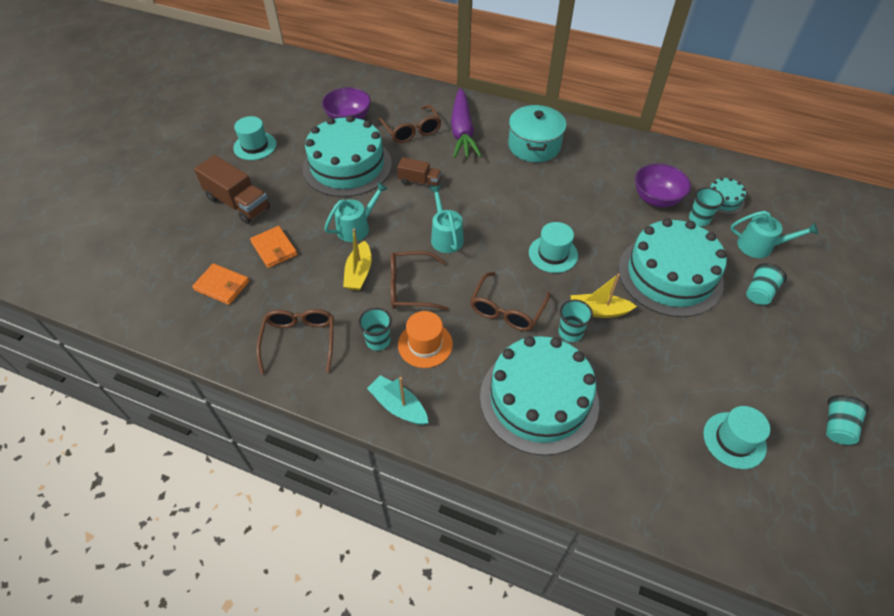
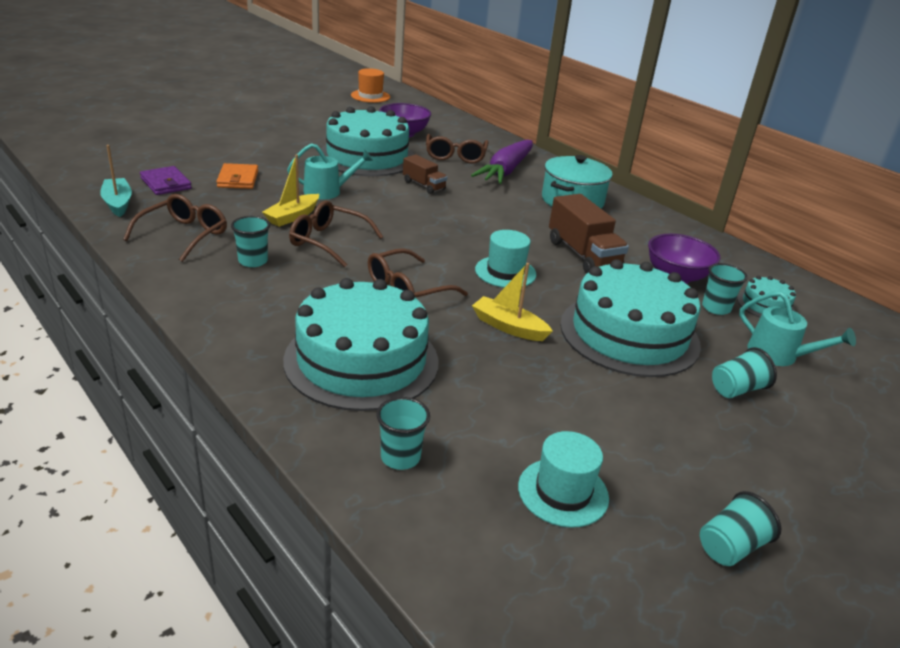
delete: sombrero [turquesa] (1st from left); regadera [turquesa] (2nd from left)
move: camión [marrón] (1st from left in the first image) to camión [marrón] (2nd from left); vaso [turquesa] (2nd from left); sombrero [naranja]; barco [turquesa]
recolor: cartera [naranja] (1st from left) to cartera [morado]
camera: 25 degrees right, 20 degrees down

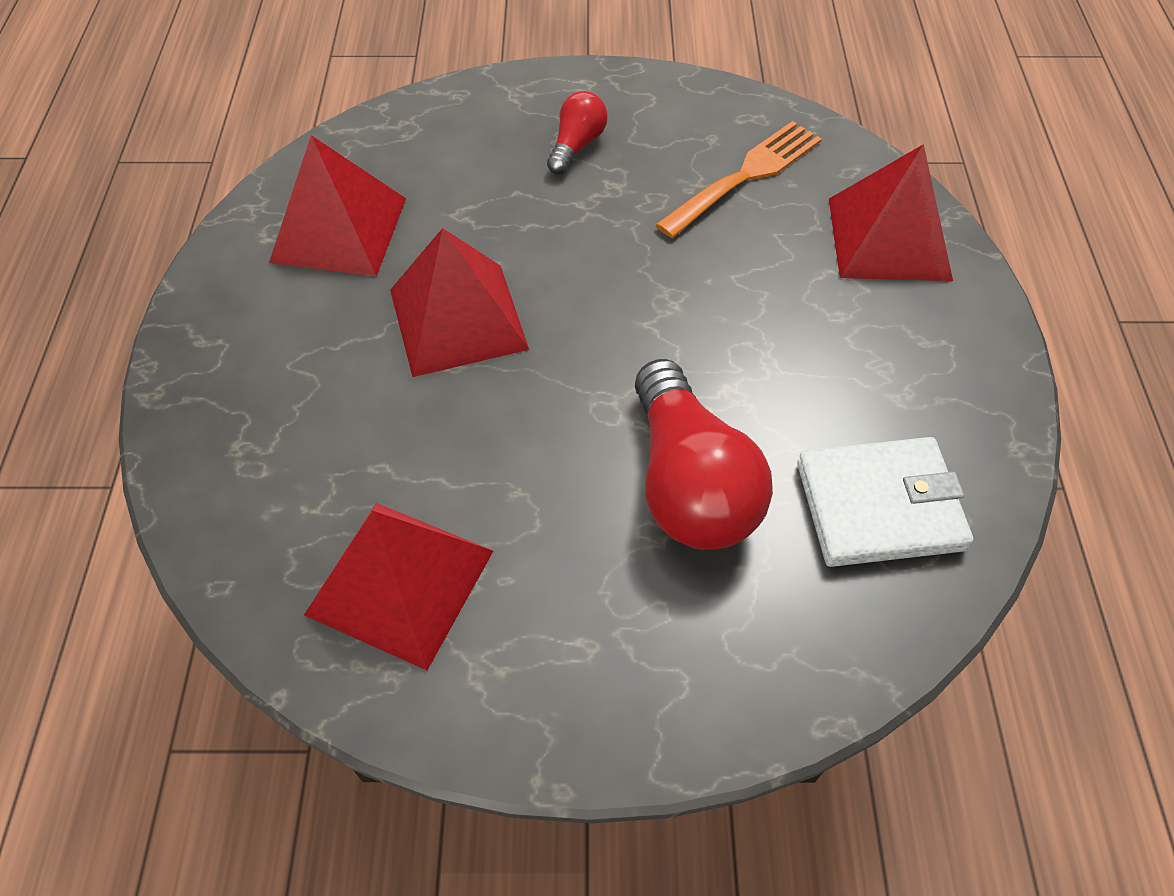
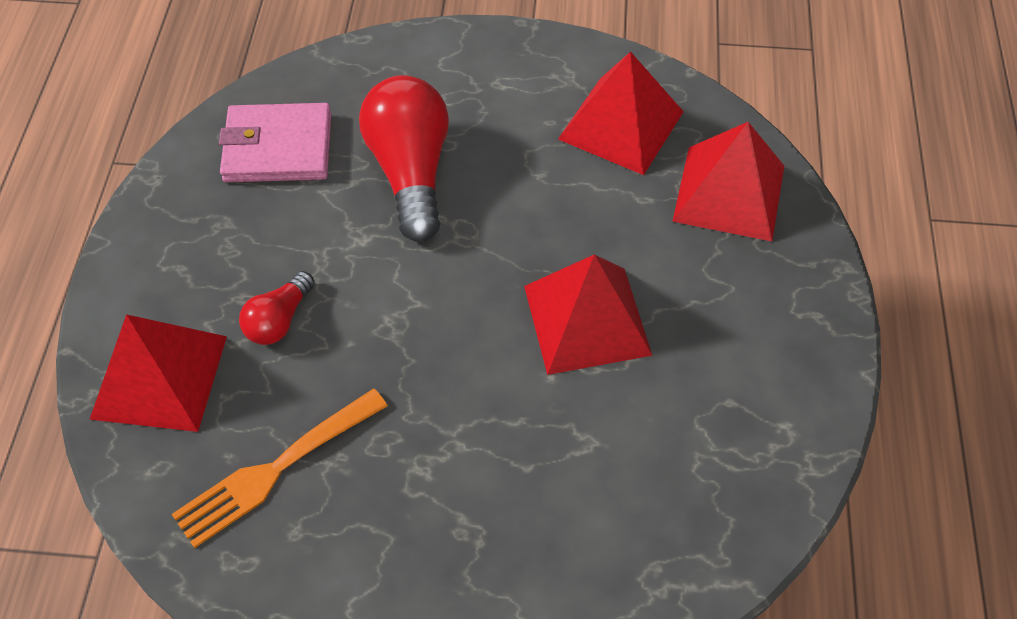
move: bombilla [rojo] (1st from left); pirámide [rojo] (1st from left in the first image) to pirámide [rojo] (4th from left)
recolor: cartera [blanco] to cartera [rosa]
camera: 175 degrees left, 0 degrees up

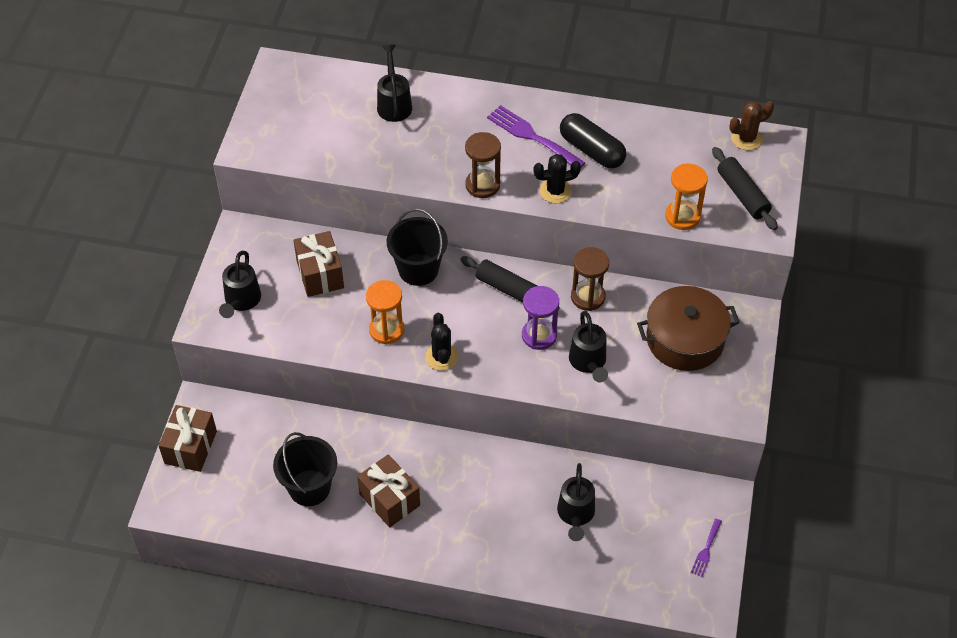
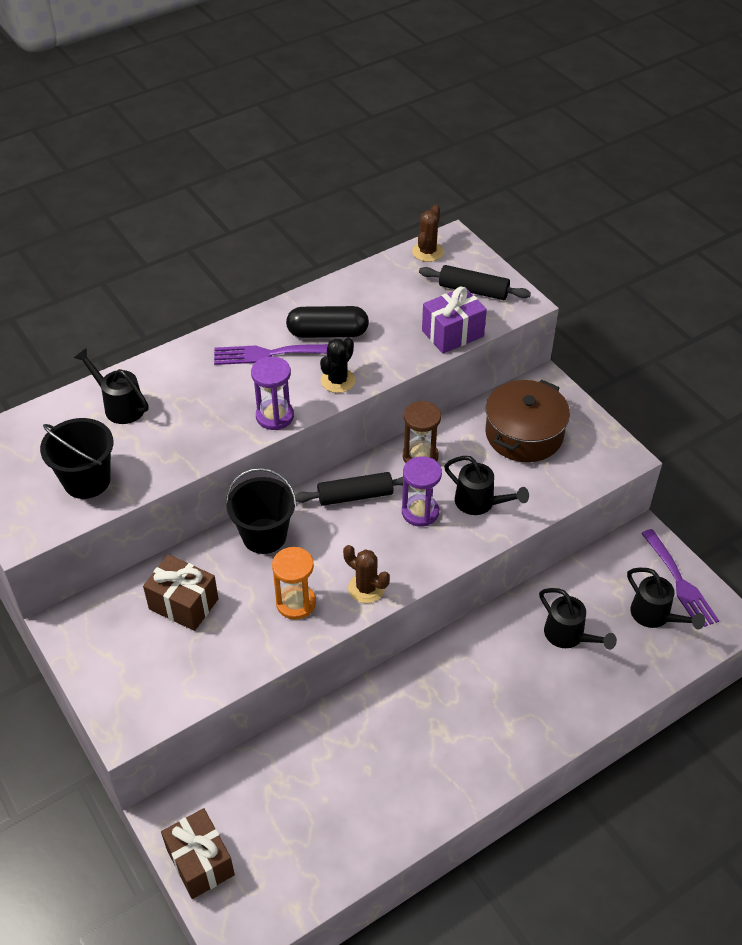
delete: regalo [marrón] (3rd from left)
move: regadera [negro] (1st from left in the first image) to regadera [negro] (4th from left); balde [negro] (1st from left)
replace: reloj de arena [naranja] (2nd from left) to regalo [morado]
recolor: reloj de arena [marrón] (1st from left) to reloj de arena [morado] (1st from left); cactus [negro] (1st from left) to cactus [marrón] (1st from left)
resize: tenedor [morado] (2nd from left) x1.86
camera: 45 degrees left, 5 degrees down

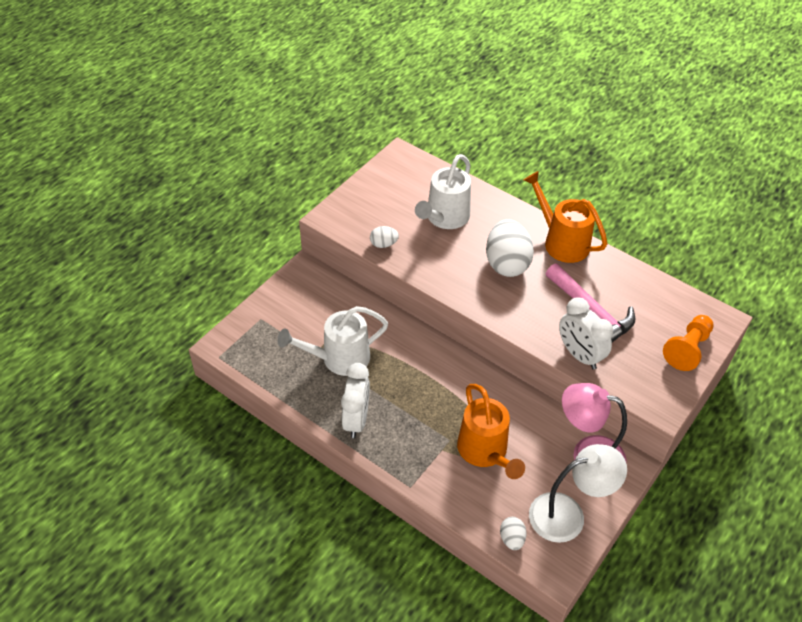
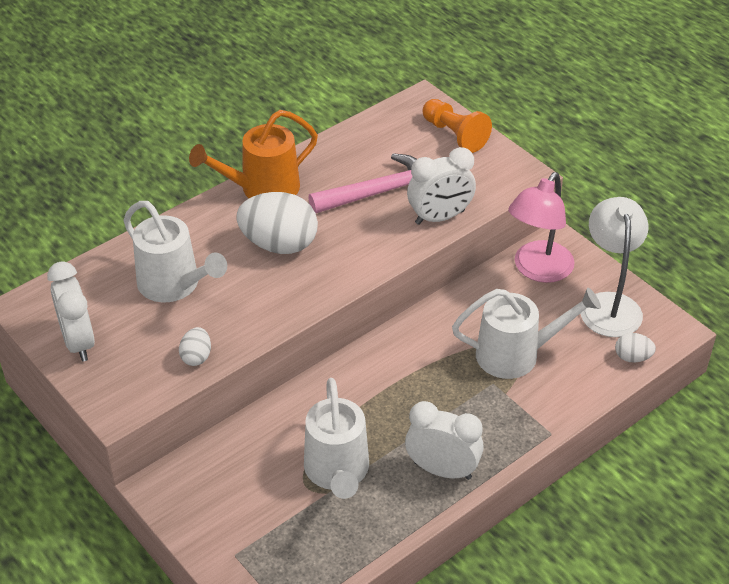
insert: despertador [blanco] (1st from left)
recolor: regadera [naranja] (1st from left) to regadera [blanco] (3rd from left)
camera: 75 degrees left, 5 degrees down

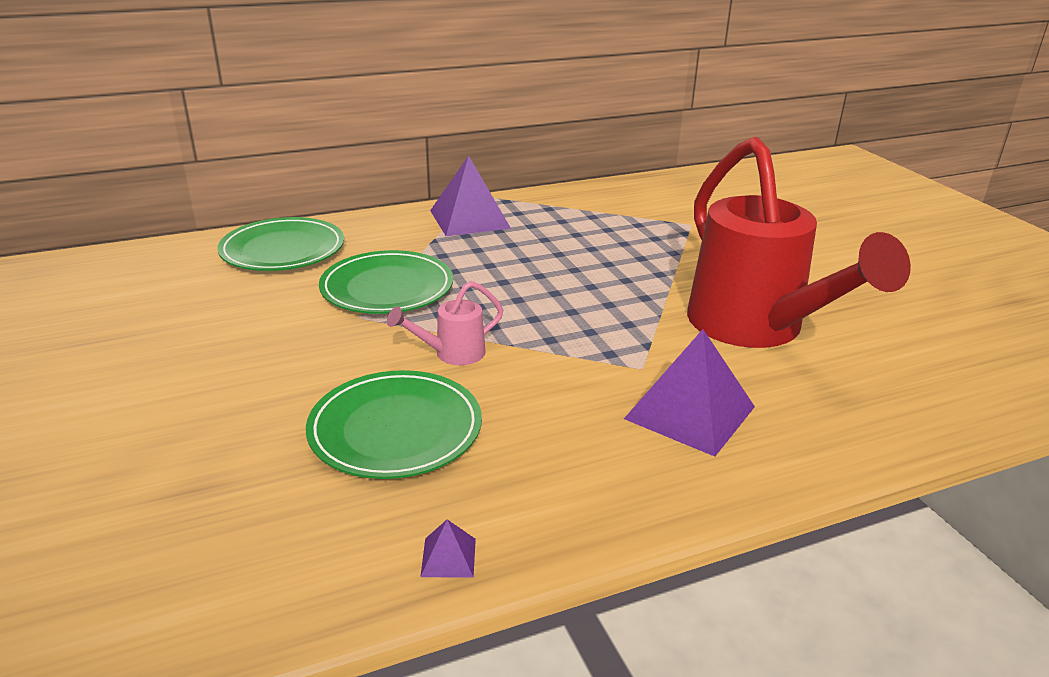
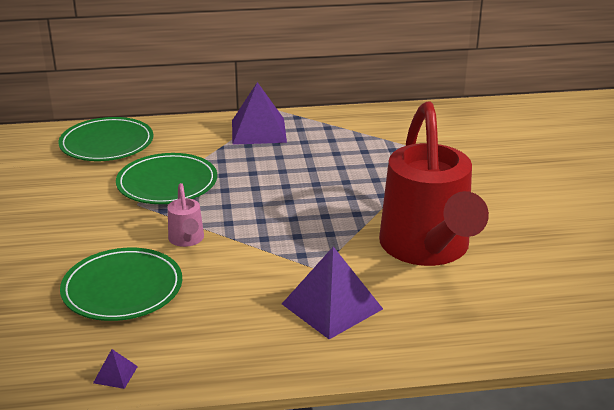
rotate: regadera [rosa] 90 degrees counterclockwise
camera: 15 degrees right, 0 degrees up

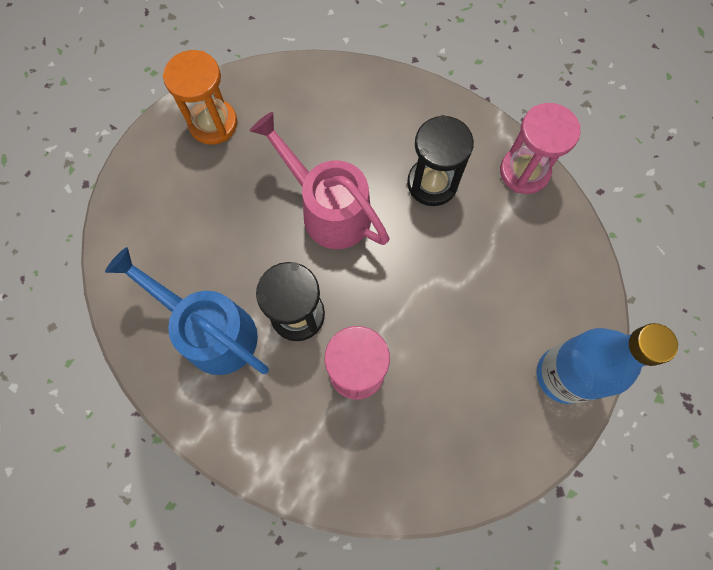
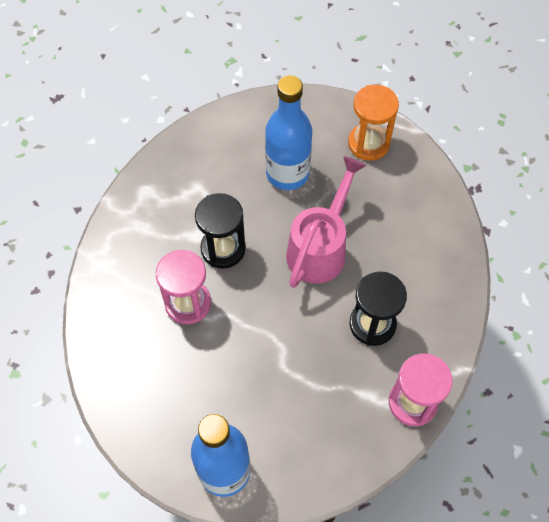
delete: regadera [azul]
insert: botella [azul] (2nd from left)
camera: 75 degrees right, 10 degrees down

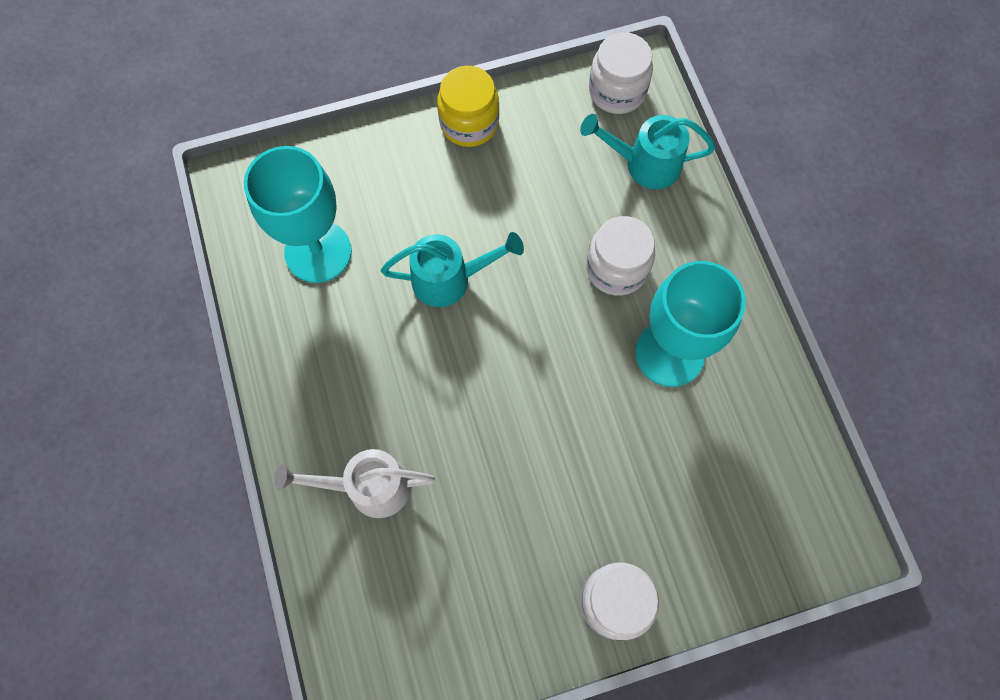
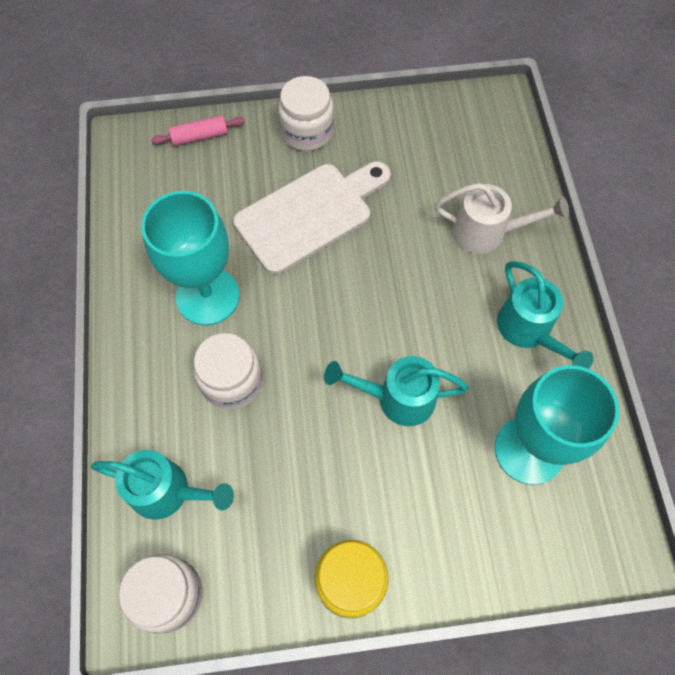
insert: rodillo [rosa]; tabla de cortar [blanco]; regadera [turquesa] (3rd from left)
camera: 170 degrees left, 5 degrees down

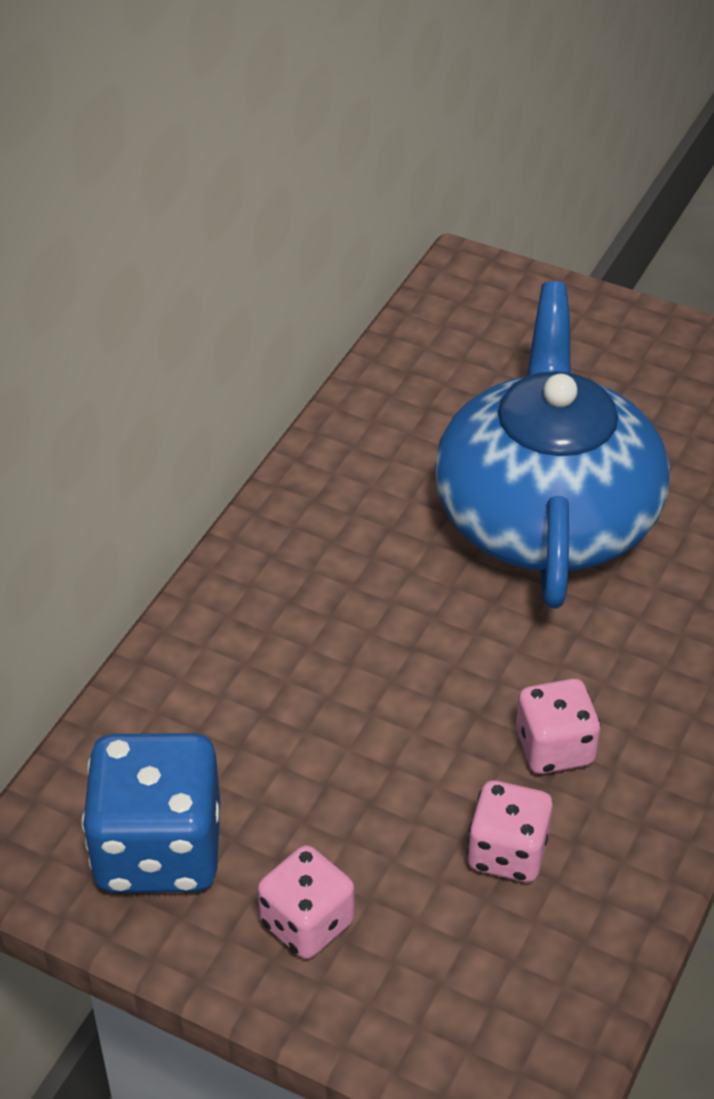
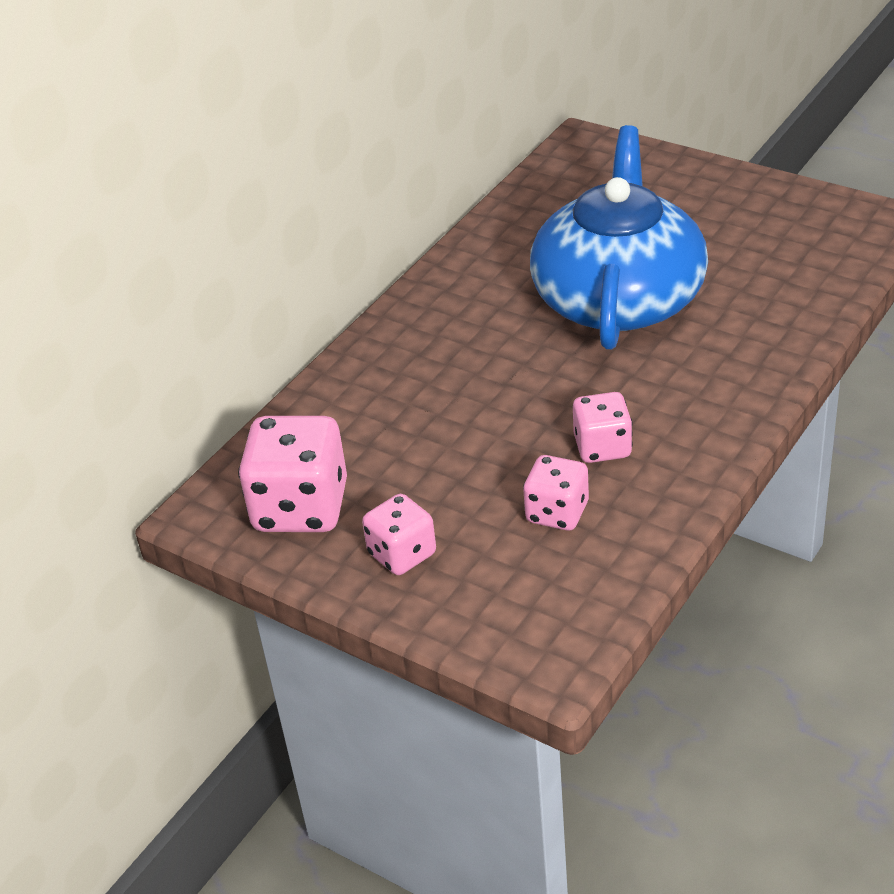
recolor: dado [azul] to dado [rosa] (1st from left)
camera: 10 degrees right, 5 degrees down

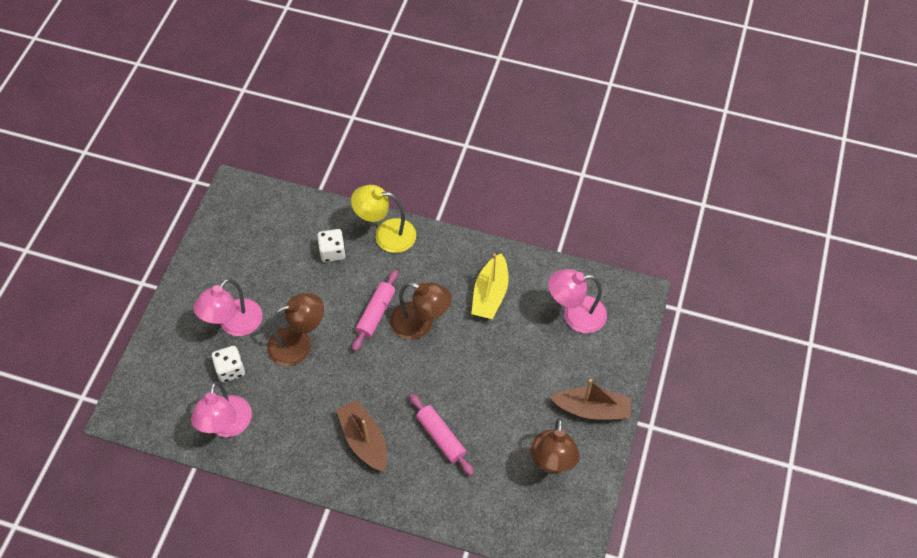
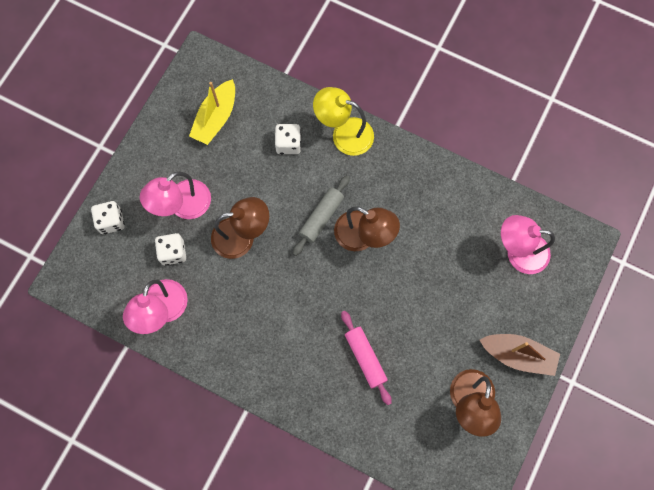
delete: barco [marrón] (1st from left)
insert: dado [blanco] (1st from left)
move: barco [amarillo]
recolor: rodillo [rosa] (1st from left) to rodillo [gris]
camera: 10 degrees right, 15 degrees up

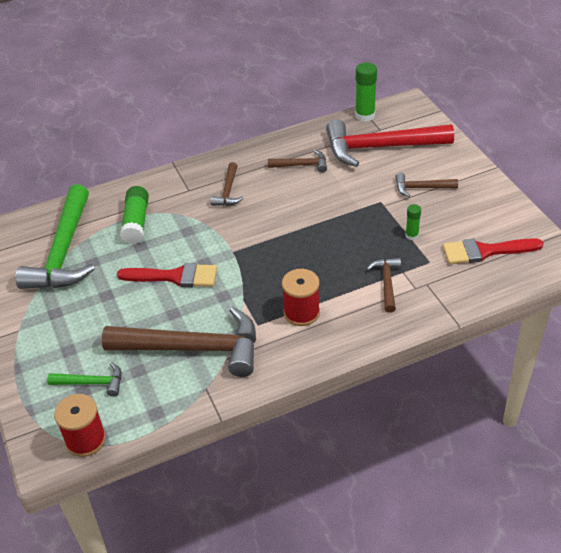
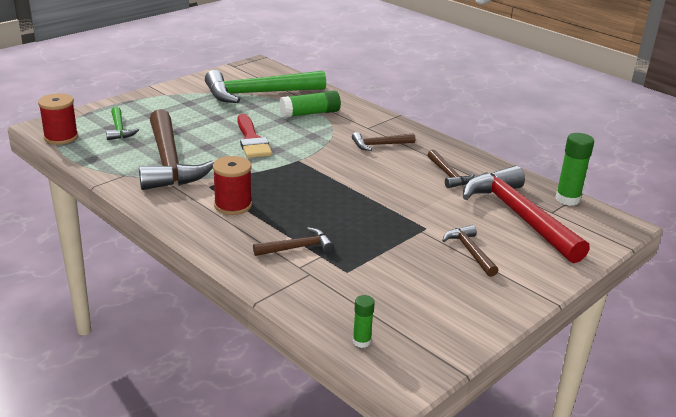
delete: pincel [rojo] (2nd from left)
move: barra de pegamento [verde] (3rd from left in the first image) to barra de pegamento [verde] (2nd from left)
camera: 65 degrees right, 15 degrees down

